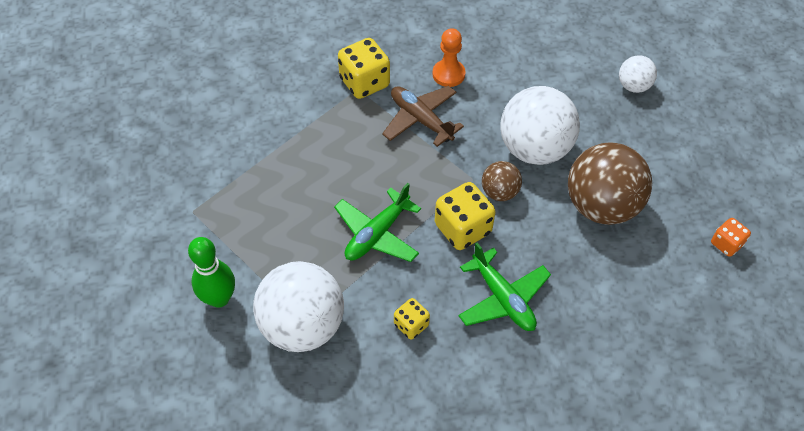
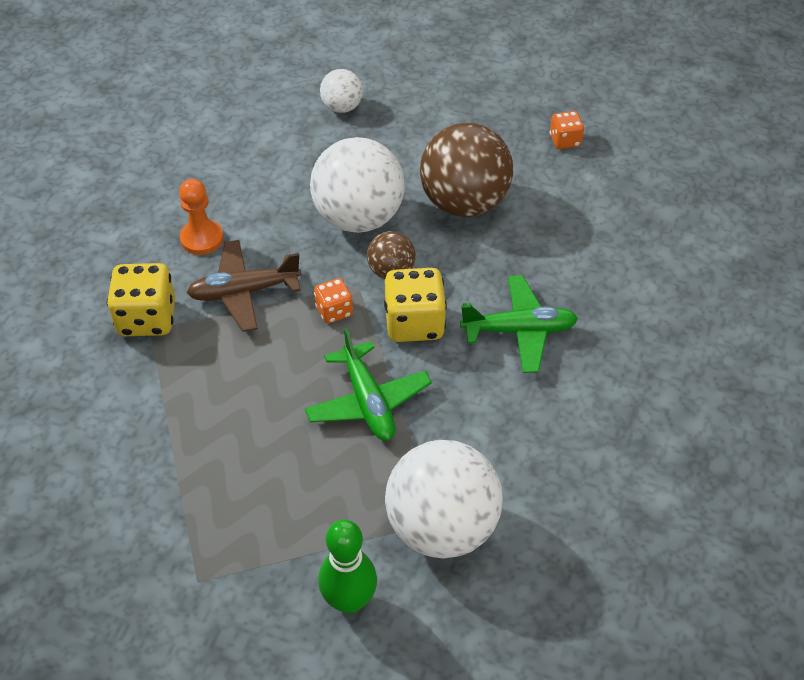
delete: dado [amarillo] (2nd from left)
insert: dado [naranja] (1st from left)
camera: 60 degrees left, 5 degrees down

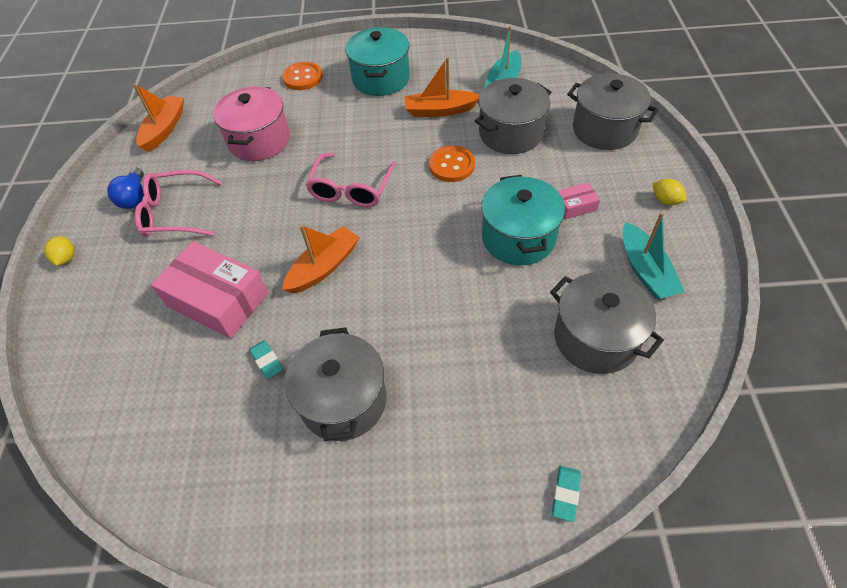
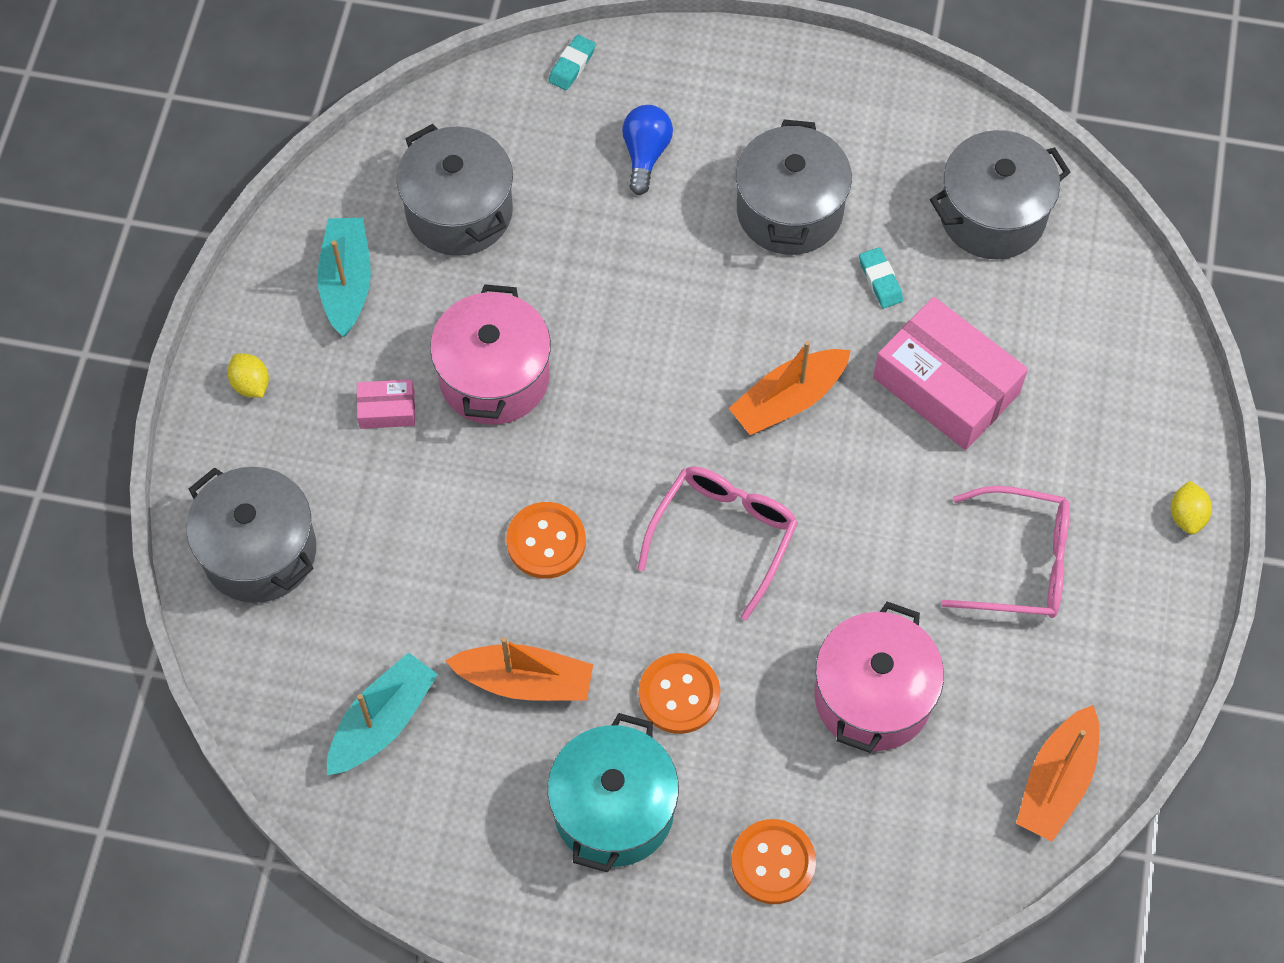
insert: botón [naranja] (2nd from left)
move: olla [gris] (2nd from left in the first image) to olla [gris] (4th from left); bombilla [azul]
recolor: olla [turquesa] (2nd from left) to olla [rosa] (1st from left)
camera: 170 degrees left, 10 degrees up

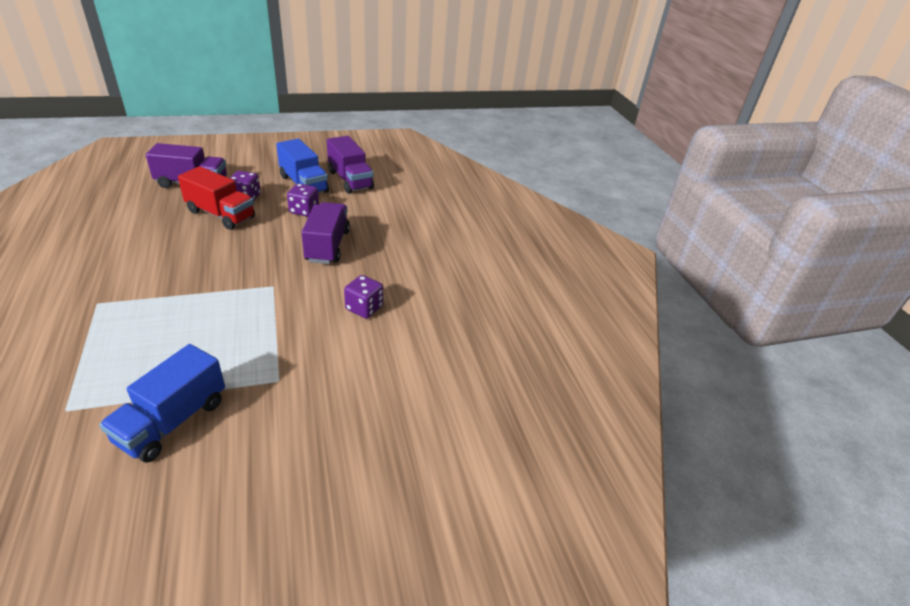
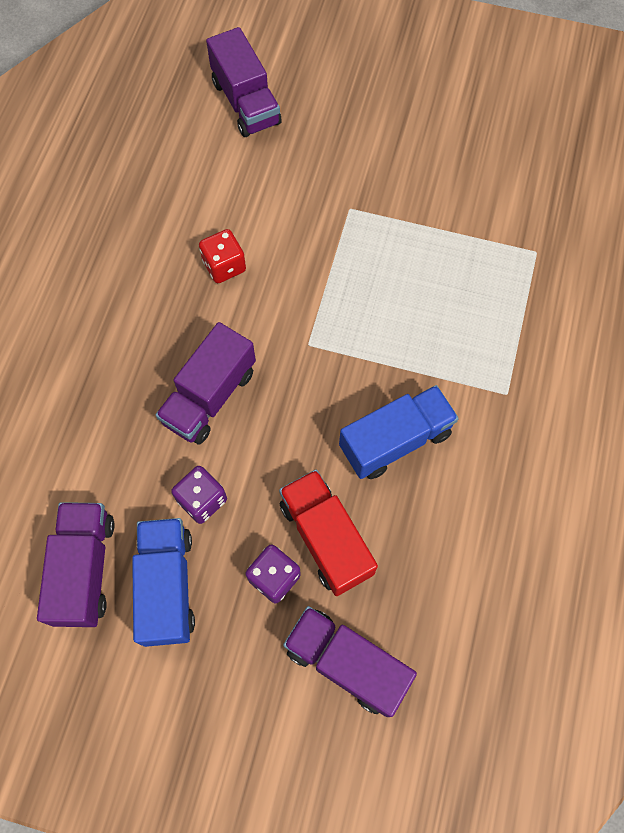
insert: camión [morado] (3rd from left)
move: camión [azul] (1st from left in the first image) to camión [azul] (2nd from left)
recolor: dado [morado] (3rd from left) to dado [rojo]
camera: 145 degrees left, 30 degrees up

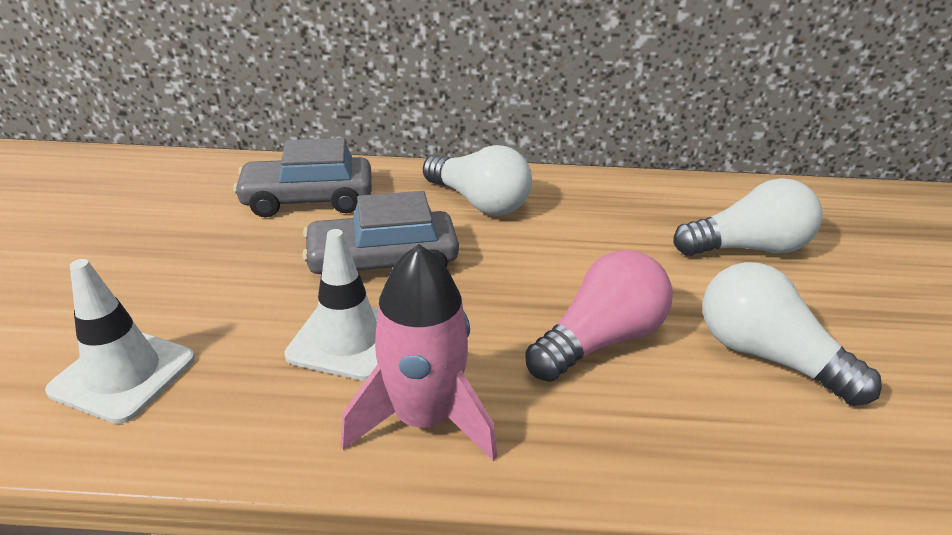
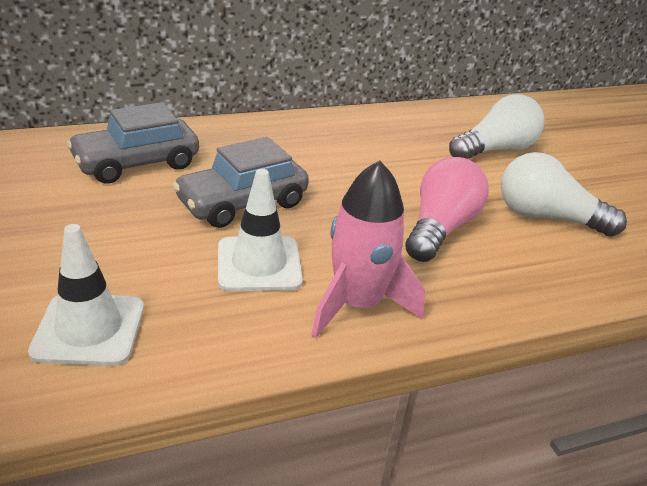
delete: bombilla [blanco] (1st from left)
camera: 25 degrees left, 0 degrees up

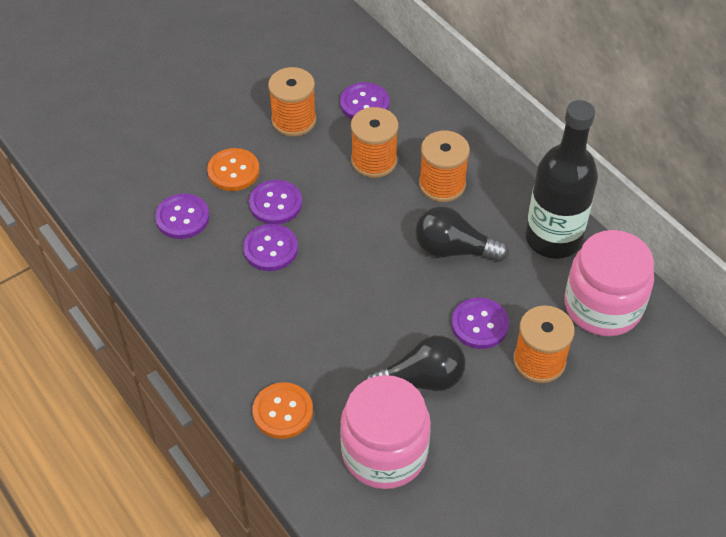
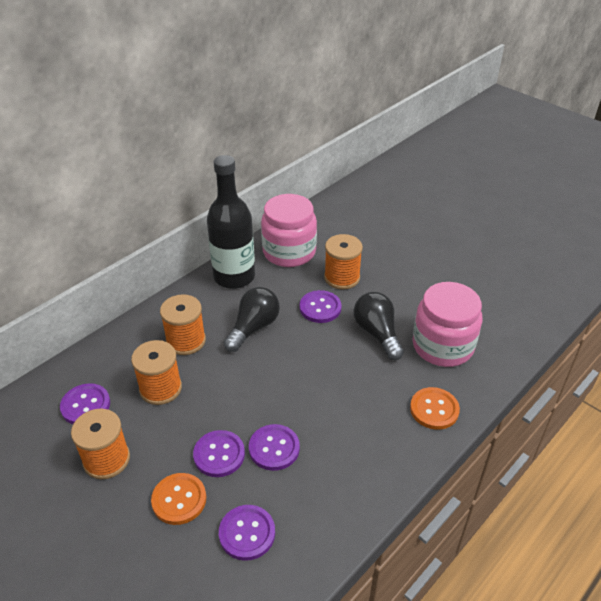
rotate: bombilla [negro] (2nd from left in the first image) 150 degrees counterclockwise
camera: 100 degrees left, 10 degrees down

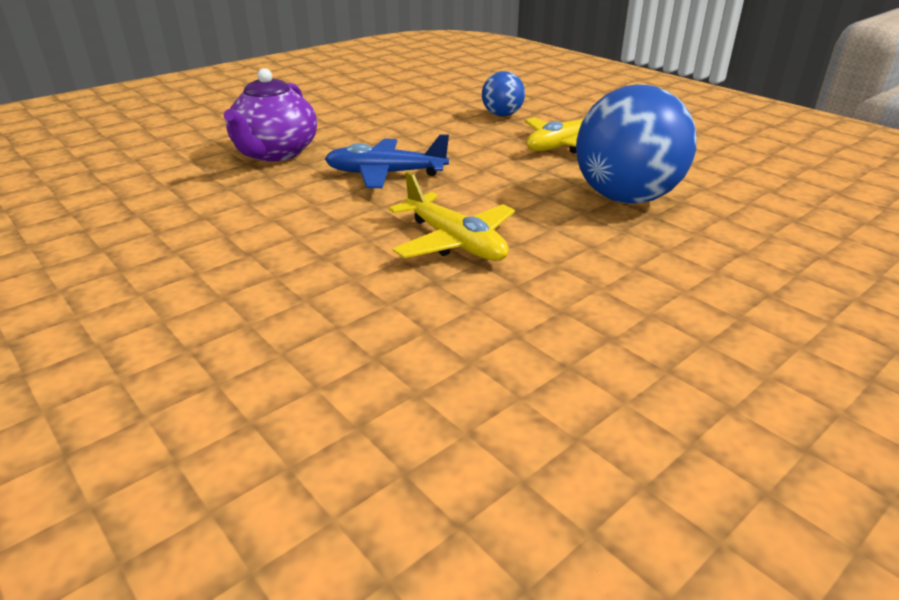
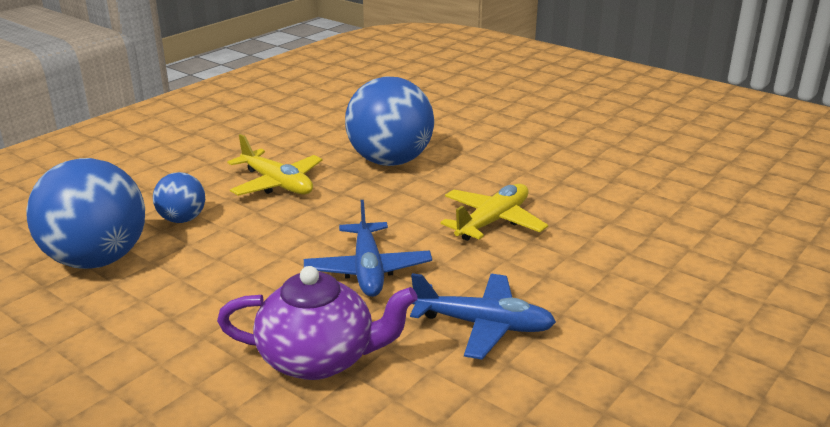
insert: pelota [azul] (1st from left); avión [azul] (2nd from left)
camera: 100 degrees left, 5 degrees down

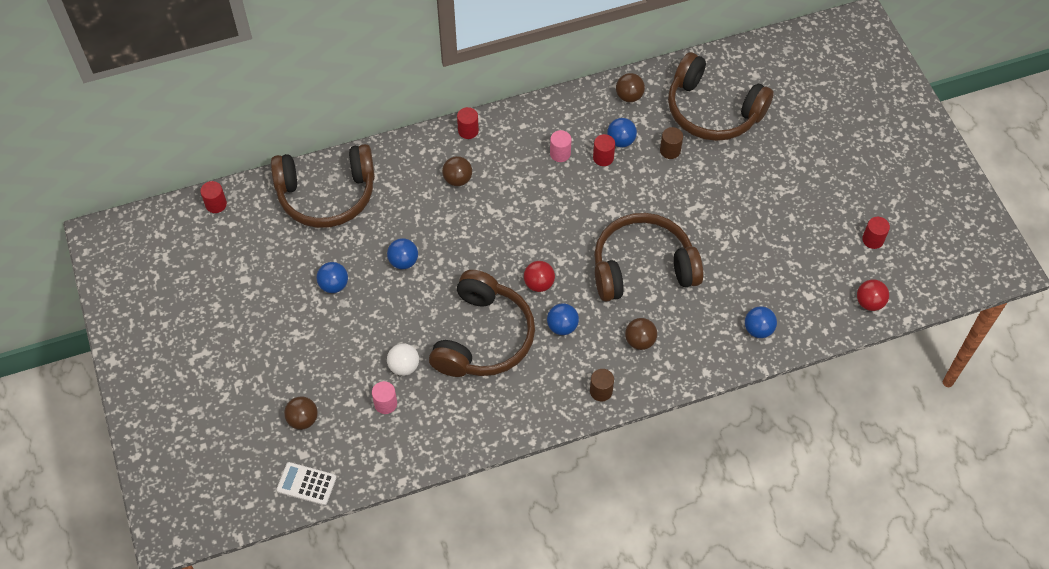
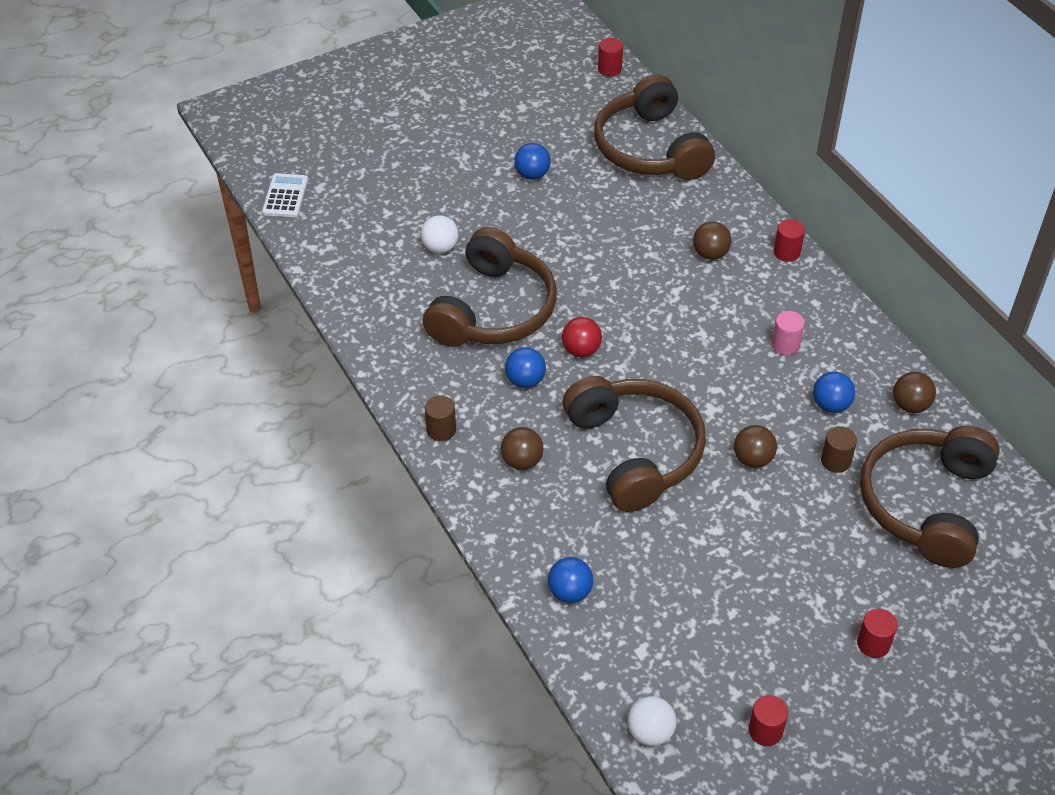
delete: pelota [azul] (2nd from left); cilindro [rosa] (1st from left)
move: cilindro [rojo] (3rd from left in the first image) to cilindro [rojo] (4th from left); pelota [marrón] (1st from left in the first image) to pelota [marrón] (3rd from left)
recolor: pelota [rojo] (2nd from left) to pelota [blanco] (2nd from left)
rotate: auriculares [marrón] (2nd from left in the first image) 75 degrees counterclockwise
camera: 80 degrees right, 10 degrees down

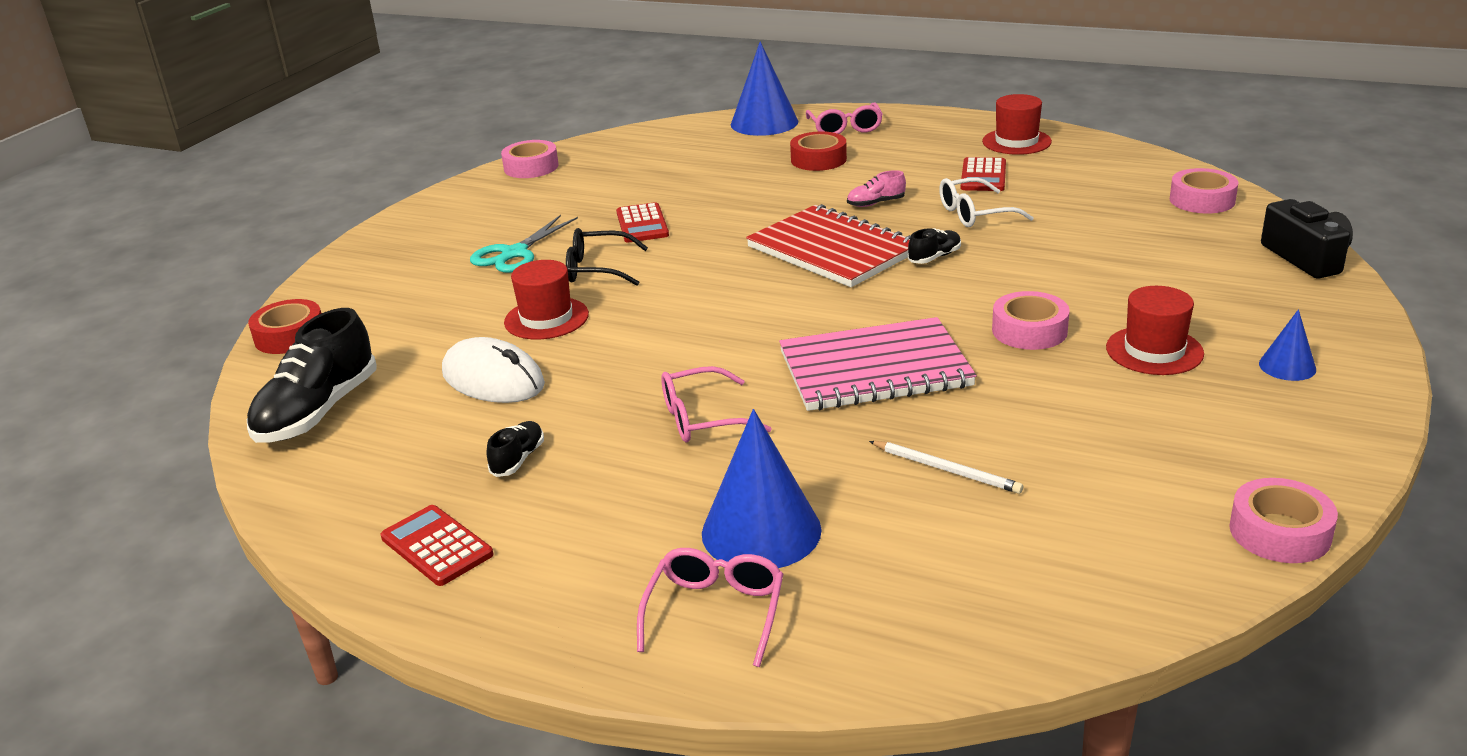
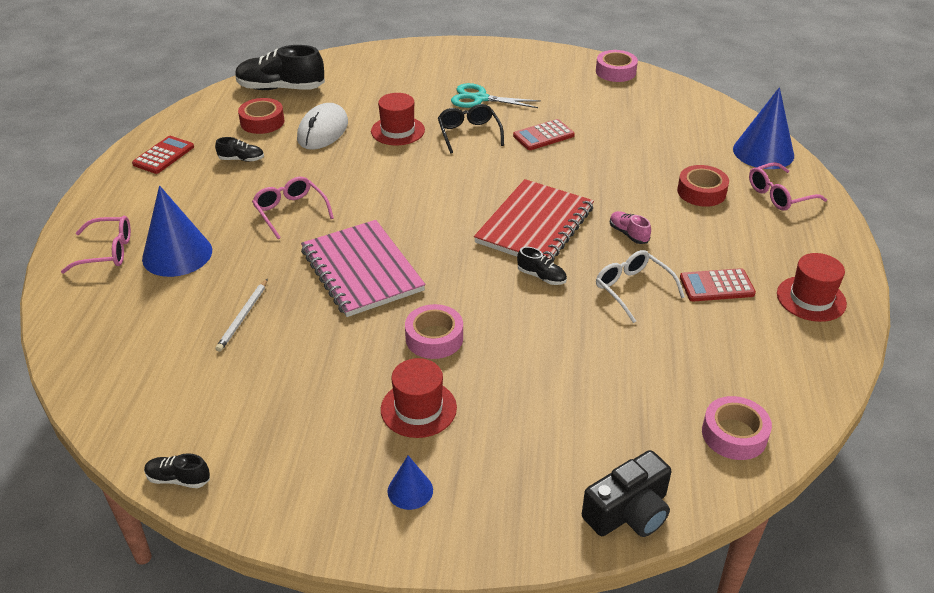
move: cinta adhesiva [rojo] (1st from left)
replace: cinta adhesiva [rosa] (4th from left) to zapato [negro] (1st from left)
camera: 70 degrees right, 10 degrees up

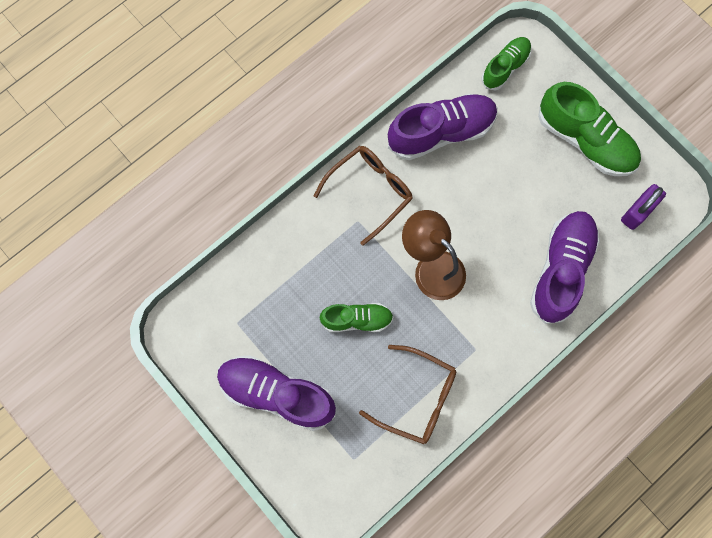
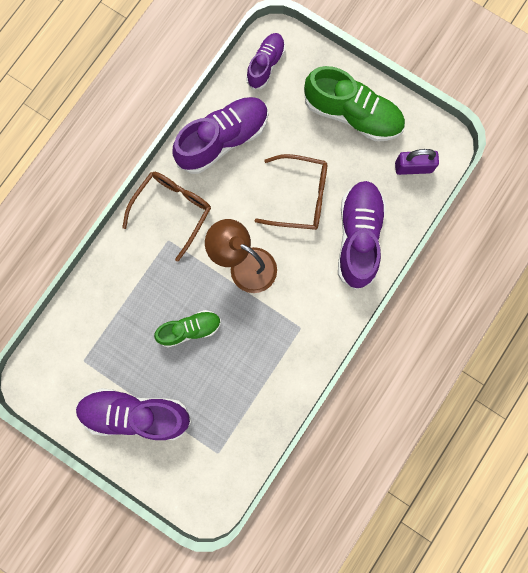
move: gafas [marrón] (2nd from left)
recolor: zapato [verde] (2nd from left) to zapato [morado] (3rd from left)
rotate: candado [morado] 60 degrees clockwise
camera: 15 degrees left, 5 degrees up

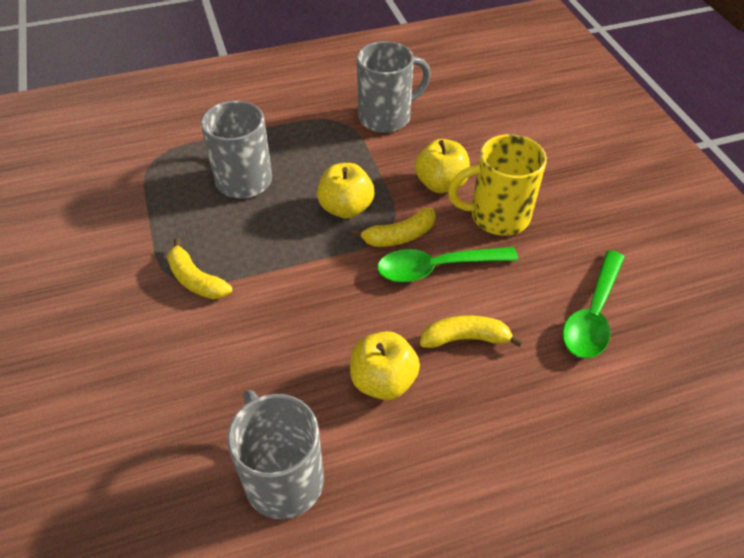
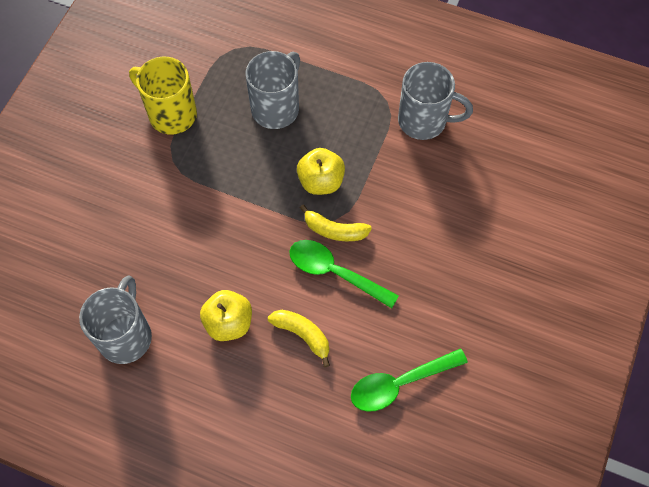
delete: manzana [amarillo] (3rd from left); plátano [amarillo] (1st from left)
move: taza [amarillo]
camera: 40 degrees right, 15 degrees up

